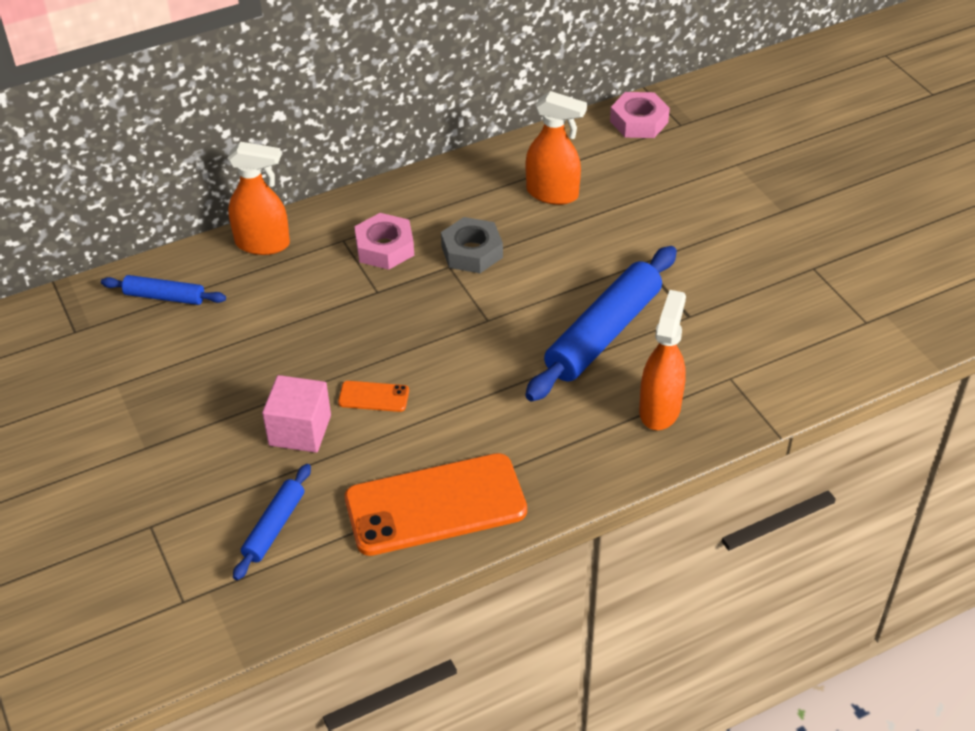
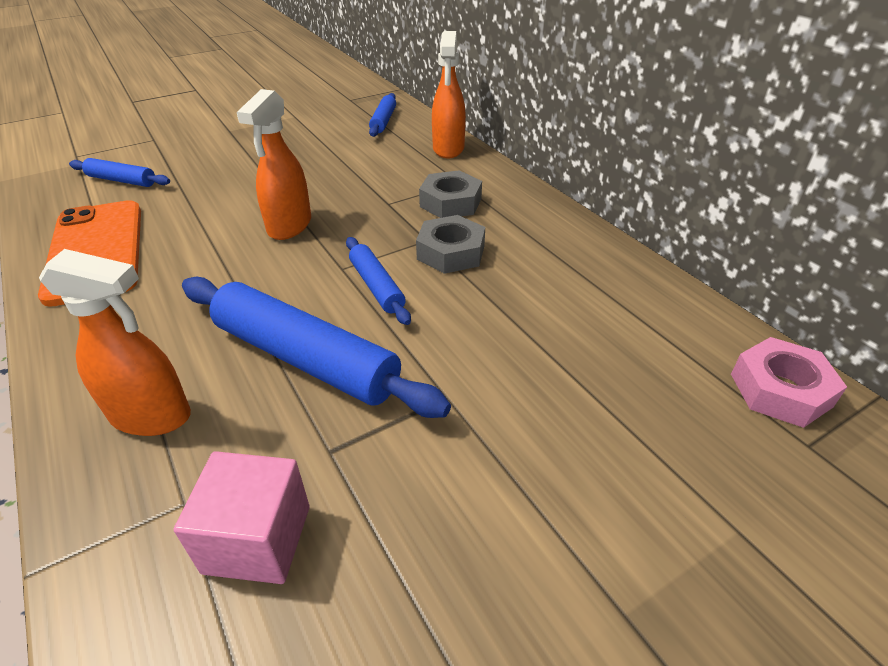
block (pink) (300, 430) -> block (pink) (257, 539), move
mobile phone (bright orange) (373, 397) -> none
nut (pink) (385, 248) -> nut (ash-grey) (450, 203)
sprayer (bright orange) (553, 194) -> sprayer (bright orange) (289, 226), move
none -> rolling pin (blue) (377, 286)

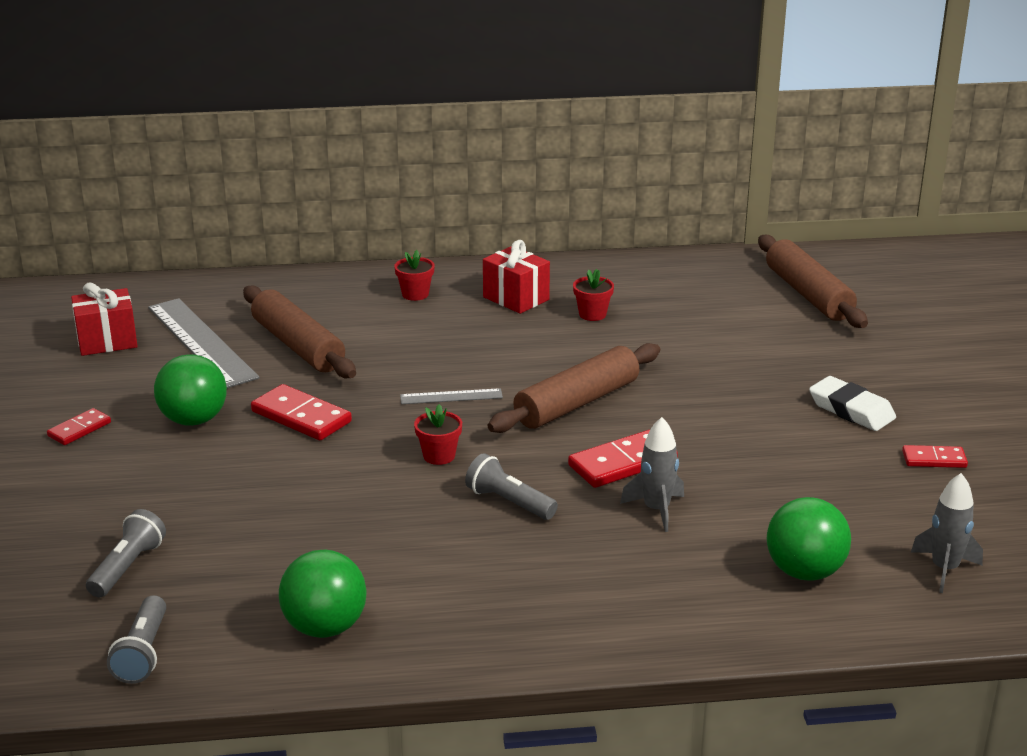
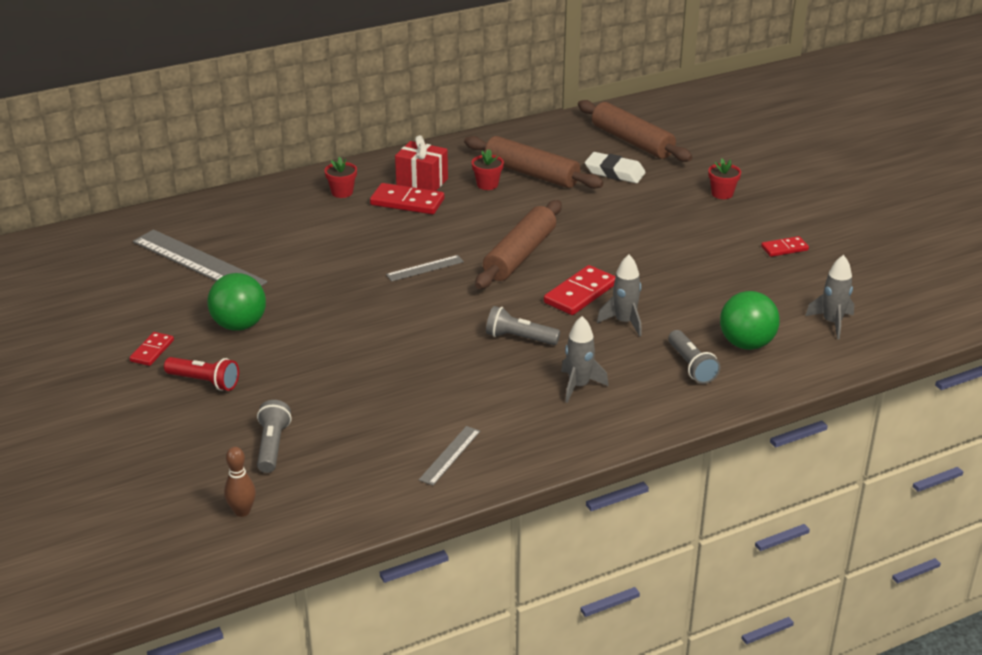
gift (crimson) (107, 341) -> none
torch (ash-grey) (143, 653) -> torch (ash-grey) (691, 366), move
rolling pin (dark brown) (298, 346) -> rolling pin (dark brown) (531, 173), move
domino piece (crimson) (301, 417) -> domino piece (crimson) (407, 202), move
ball (emerald) (325, 627) -> measuring stick (ash-grey) (450, 455)
flower pot (crimson) (439, 456) -> flower pot (crimson) (722, 194), move
gum eraser (snow-white) (851, 410) -> gum eraser (snow-white) (614, 172), move
none -> torch (crimson) (204, 382)
none -> bowling pin (dark brown) (242, 511)
none -> toy rocket (ash-grey) (578, 386)

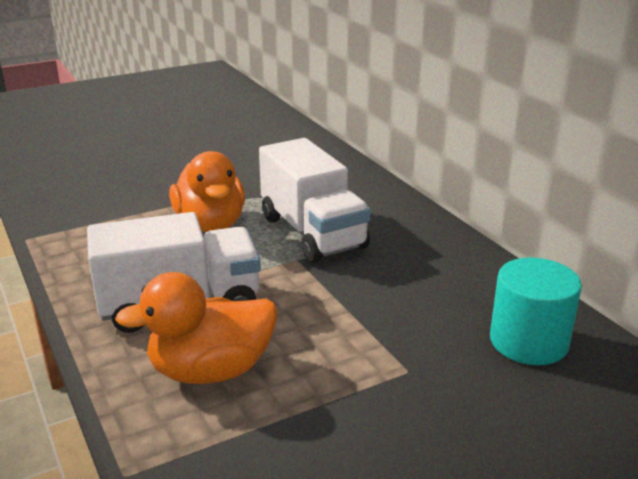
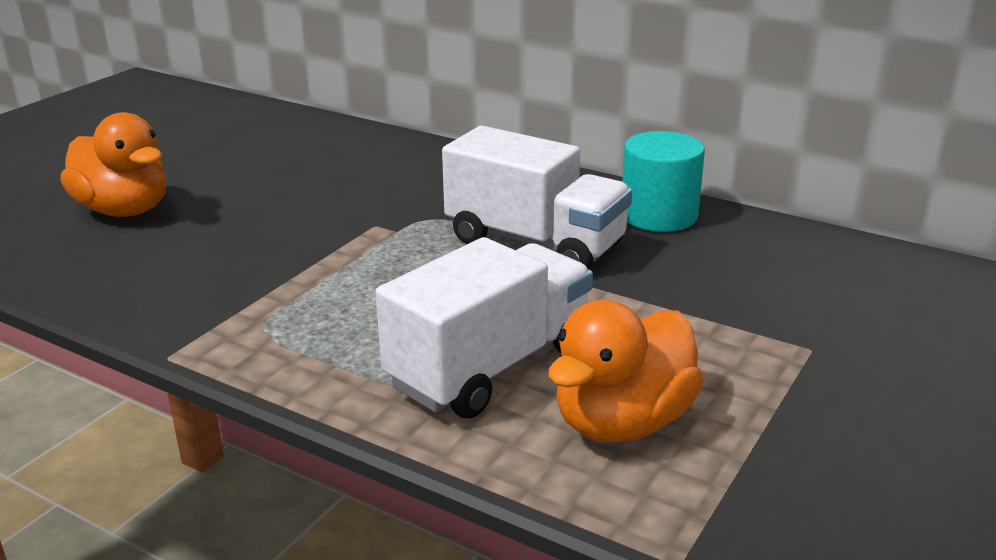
duck (bright orange) (210, 224) -> duck (bright orange) (124, 210), move
cylinder (turquoise) (528, 341) -> cylinder (turquoise) (659, 215), move

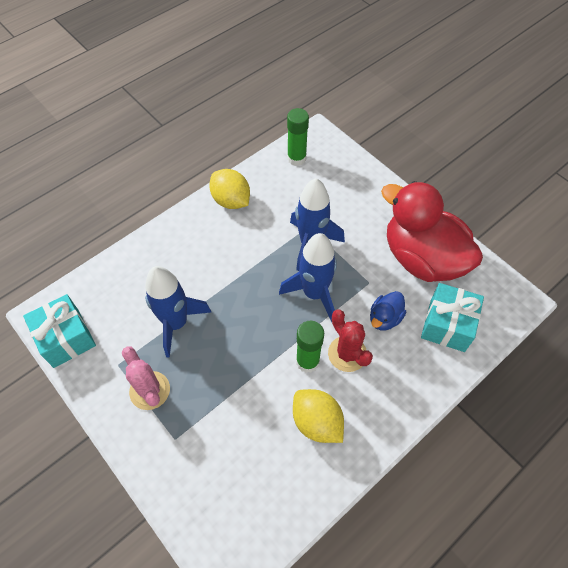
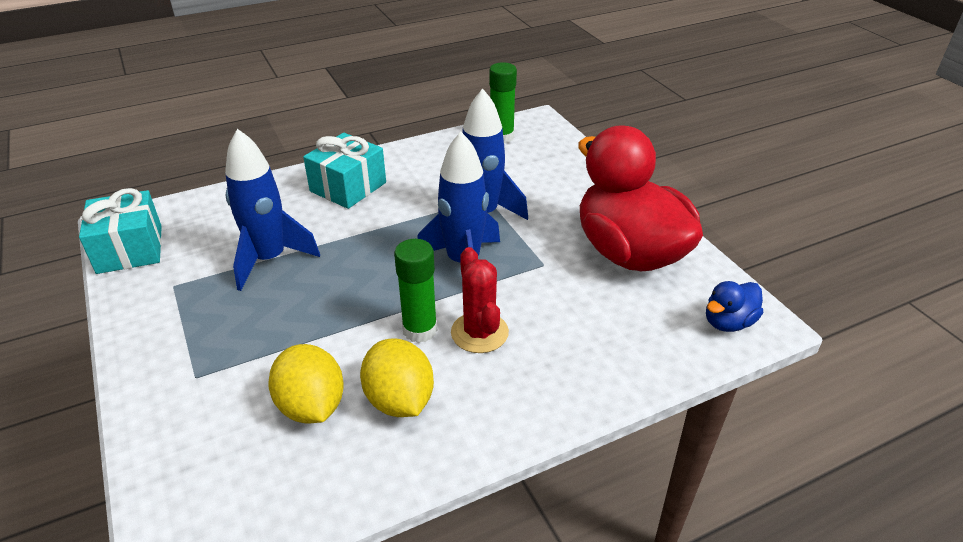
cactus (pink) (150, 390) -> none
toy lemon (bright yellow) (231, 200) -> toy lemon (bright yellow) (311, 406), move
duck (blue) (384, 318) -> duck (blue) (728, 322), move
gift (turquoise) (447, 325) -> gift (turquoise) (348, 187), move

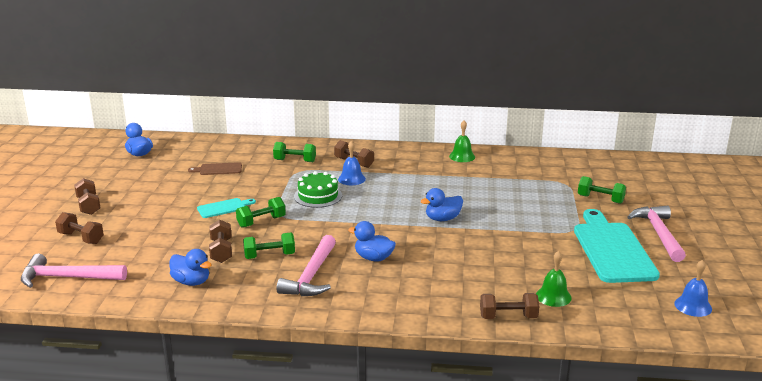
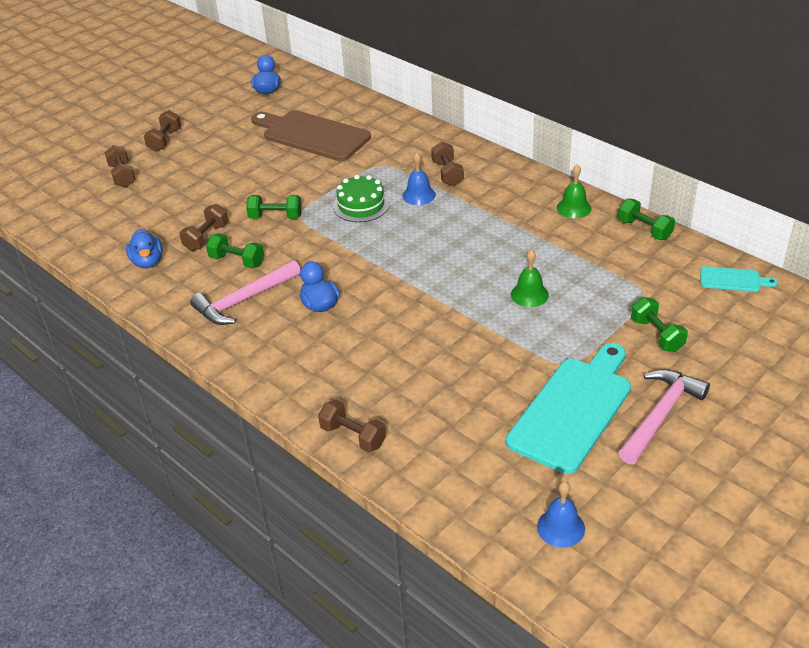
hammer (pink) (68, 278) -> none
cutting board (dark brown) (218, 169) -> cutting board (dark brown) (312, 135), x2.17
cutting board (turquoise) (224, 208) -> cutting board (turquoise) (733, 280), move
dumbbell (emerald) (295, 161) -> dumbbell (emerald) (644, 230), move
duck (blue) (442, 219) -> none
bell (emerald) (553, 296) -> bell (emerald) (529, 294), move

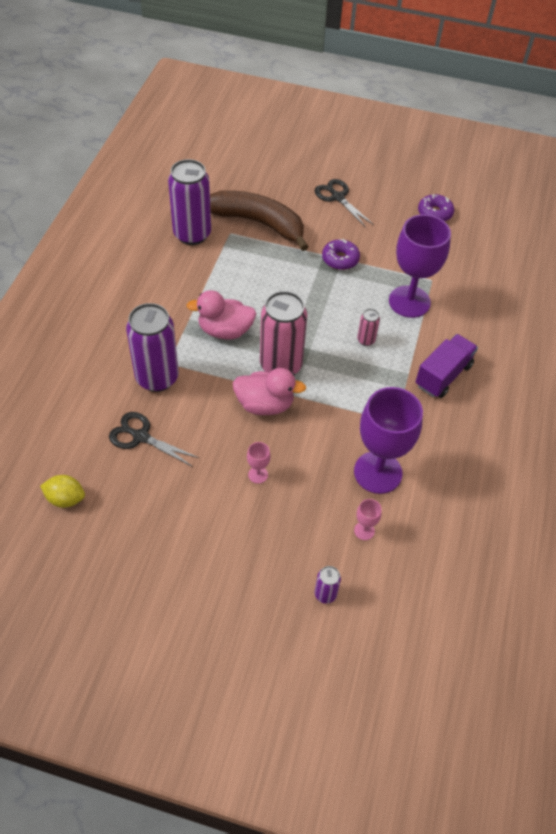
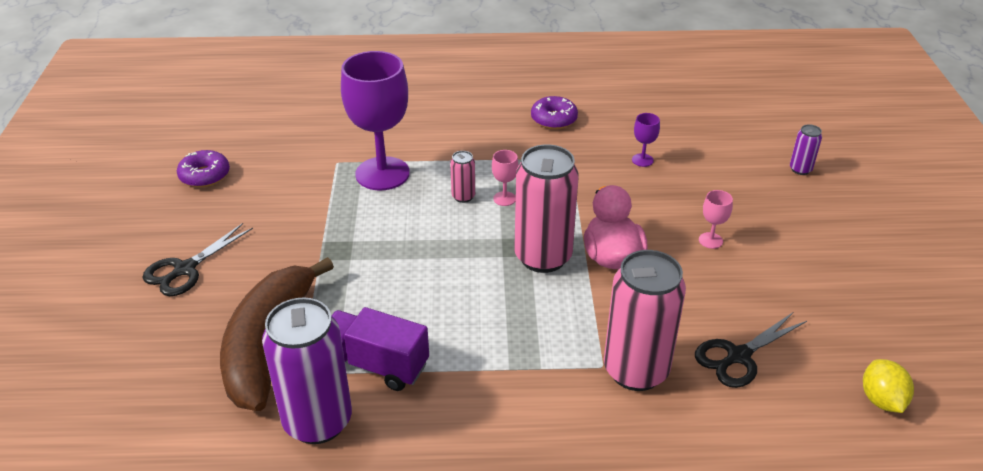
scissors (jet-black) (141, 437) -> scissors (jet-black) (738, 356), 45 degrees clockwise
tin (violet) (157, 378) -> tin (pink) (636, 371)
duck (pink) (225, 331) -> none
donut (violet) (340, 259) -> donut (violet) (554, 119), move
chalice (violet) (378, 472) -> chalice (violet) (642, 160), x0.41
chalice (pink) (364, 530) -> chalice (pink) (504, 198), move
lorry (violet) (443, 375) -> lorry (violet) (375, 364), move

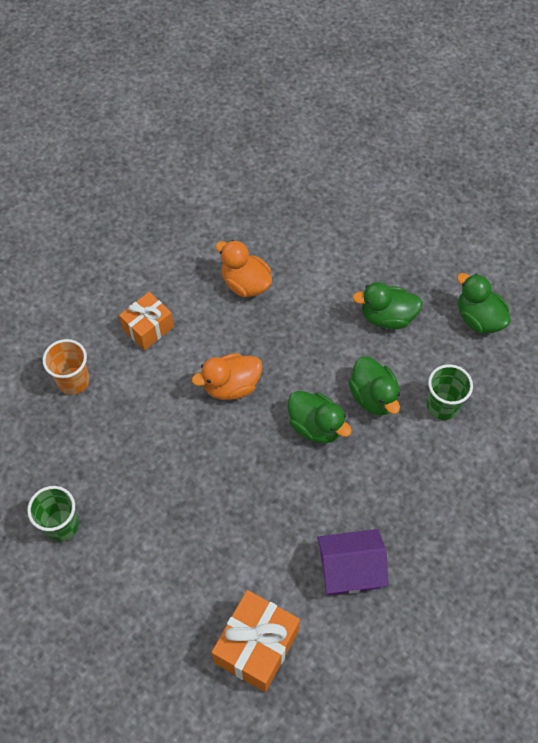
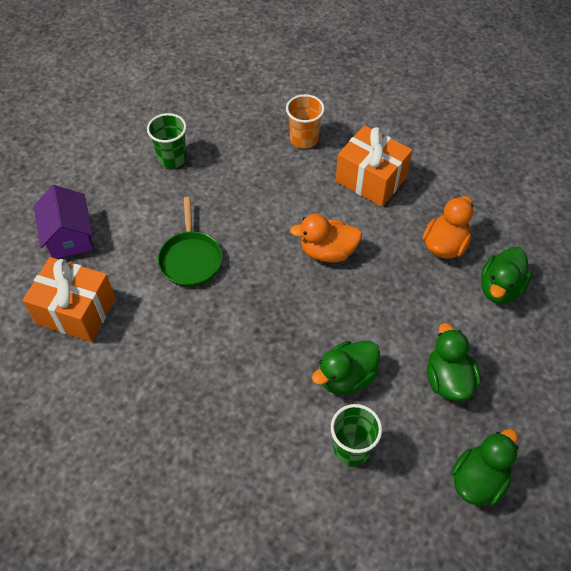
gift (bright orange) (148, 328) -> gift (bright orange) (371, 179), x1.50
duck (bright orange) (231, 386) -> duck (bright orange) (327, 252), 60 degrees counterclockwise
duck (emerald) (316, 426) -> duck (emerald) (500, 288), move
cottage (violet) (350, 569) -> cottage (violet) (69, 236), move
none -> frying pan (emerald) (191, 259)

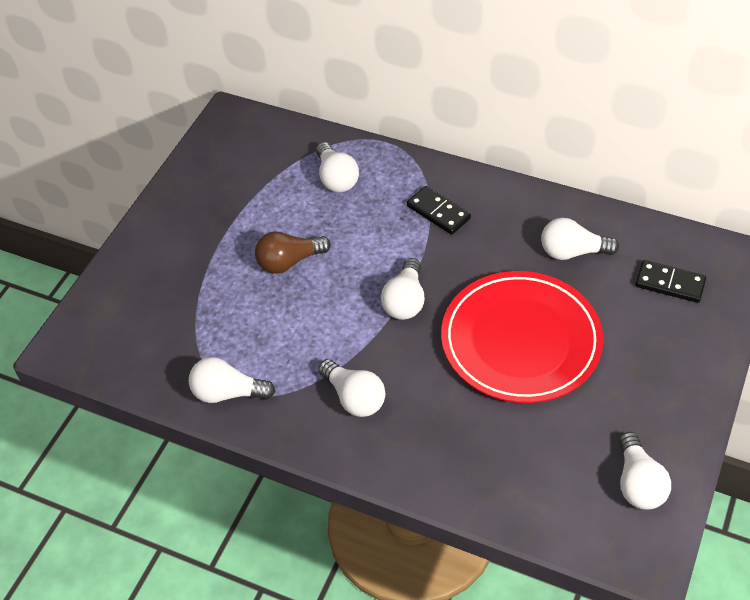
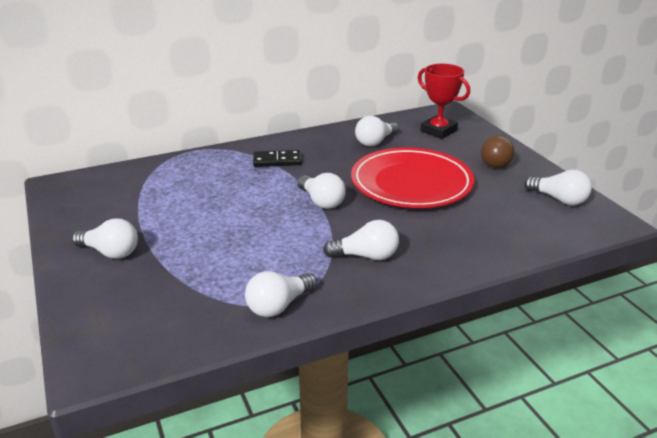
bulb (dark brown) (289, 262) -> bulb (dark brown) (496, 162), move
bulb (snow-white) (336, 178) -> bulb (snow-white) (110, 252), move
domino piece (jet-black) (669, 284) -> trophy (crimson) (438, 131)

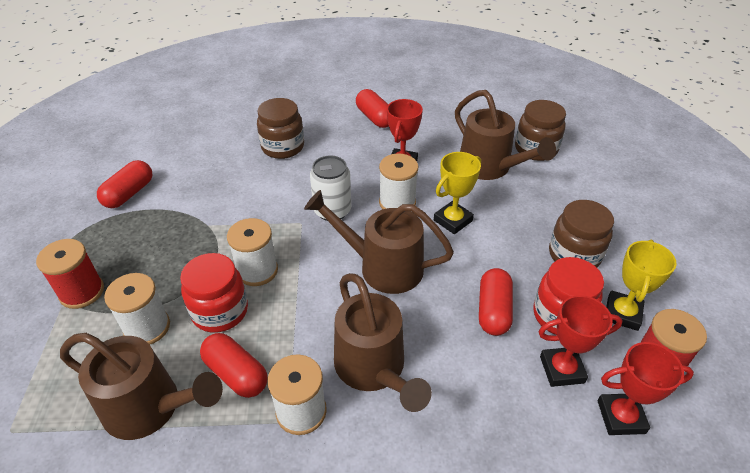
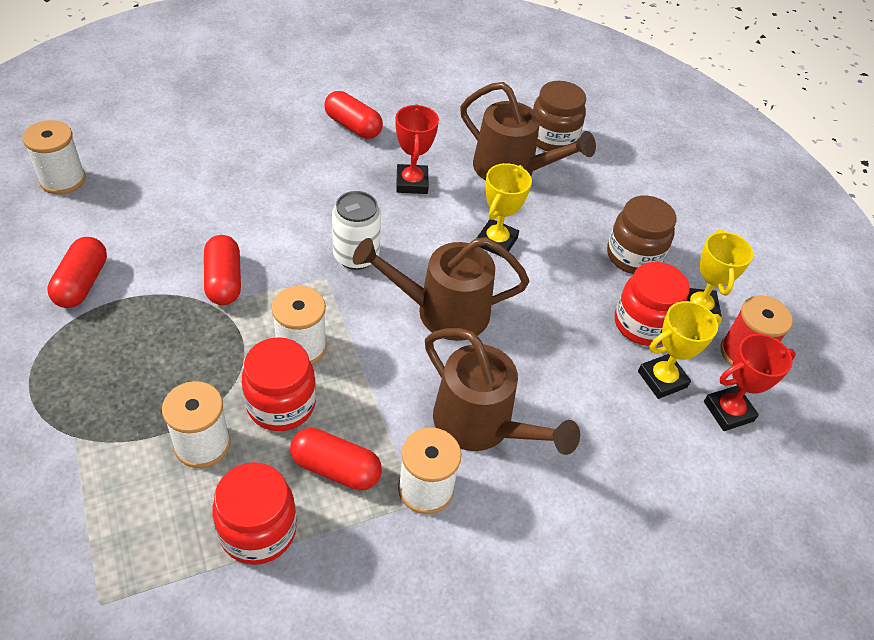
bobbin (crimson) (82, 292) -> none
sprinkling can (dark brown) (151, 408) -> preserve jar (crimson) (258, 530)
preserve jar (dark brown) (283, 147) -> none
bobbin (snow-white) (397, 203) -> bobbin (snow-white) (63, 180), move
pill shape (crimson) (493, 310) -> pill shape (crimson) (224, 281), move
trophy (crimson) (562, 369) -> trophy (bright yellow) (662, 379)

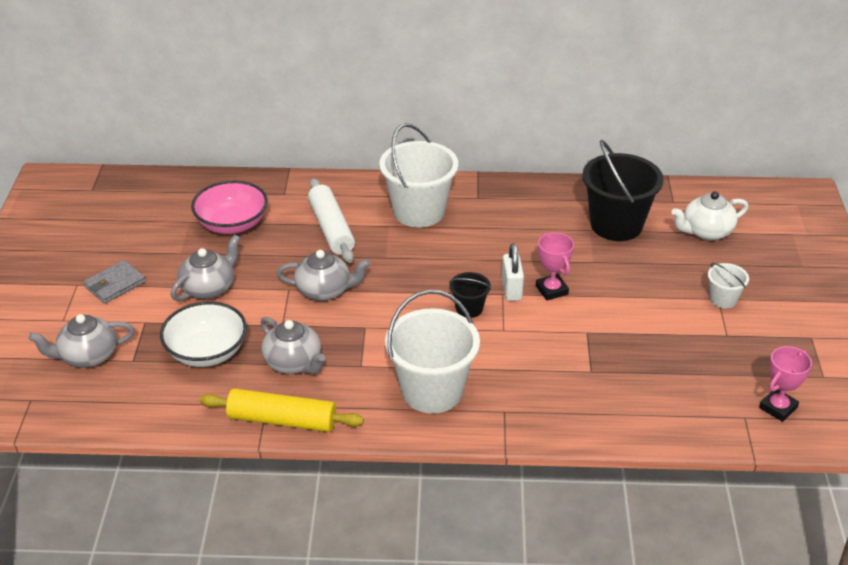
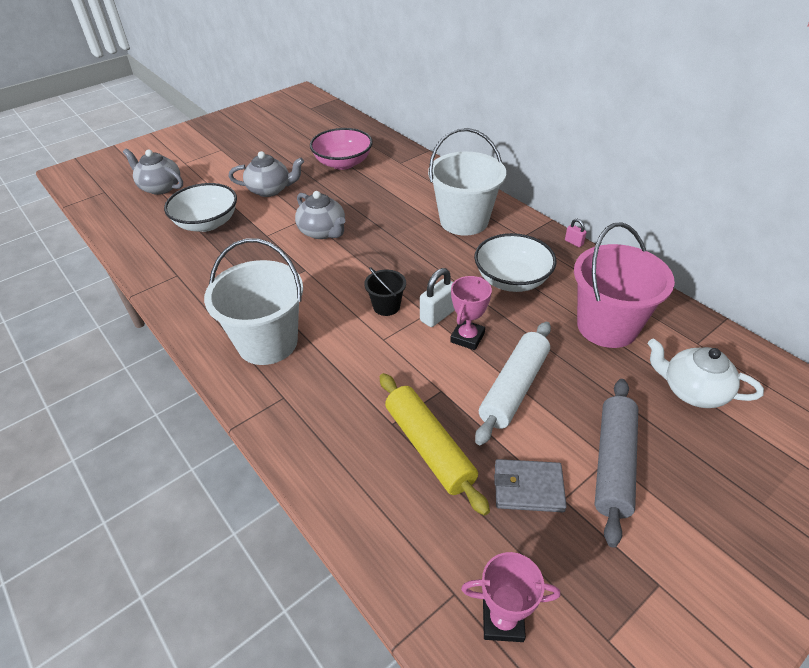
wallet (ash-grey) (115, 284) -> wallet (ash-grey) (528, 488), move
rolling pin (bright yellow) (282, 420) -> rolling pin (bright yellow) (429, 447), move
tea pot (ash-grey) (293, 363) -> none
rolling pin (snow-white) (331, 229) -> rolling pin (snow-white) (514, 388), move
sand bucket (jet-black) (616, 225) -> sand bucket (pink) (607, 326)
sand bucket (snow-white) (723, 299) -> rolling pin (ash-grey) (613, 463)
none -> serving bowl (snow-white) (512, 280)
none -> lock (pink) (574, 242)

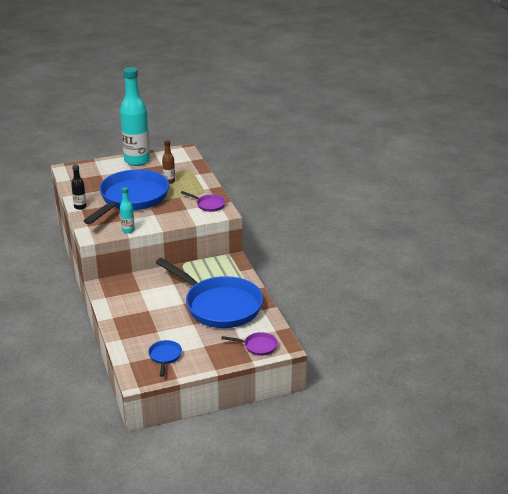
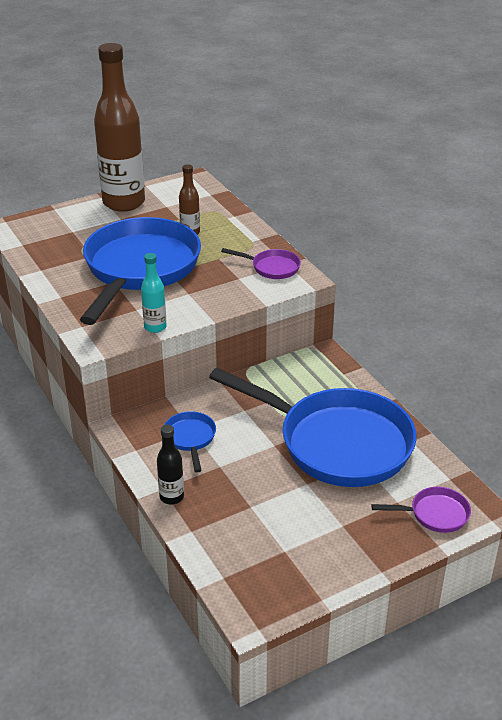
bottle (jet-black) (80, 207) -> bottle (jet-black) (171, 497), move
bottle (turquoise) (137, 161) -> bottle (dark brown) (124, 203)
frying pan (blue) (165, 357) -> frying pan (blue) (190, 438), move

